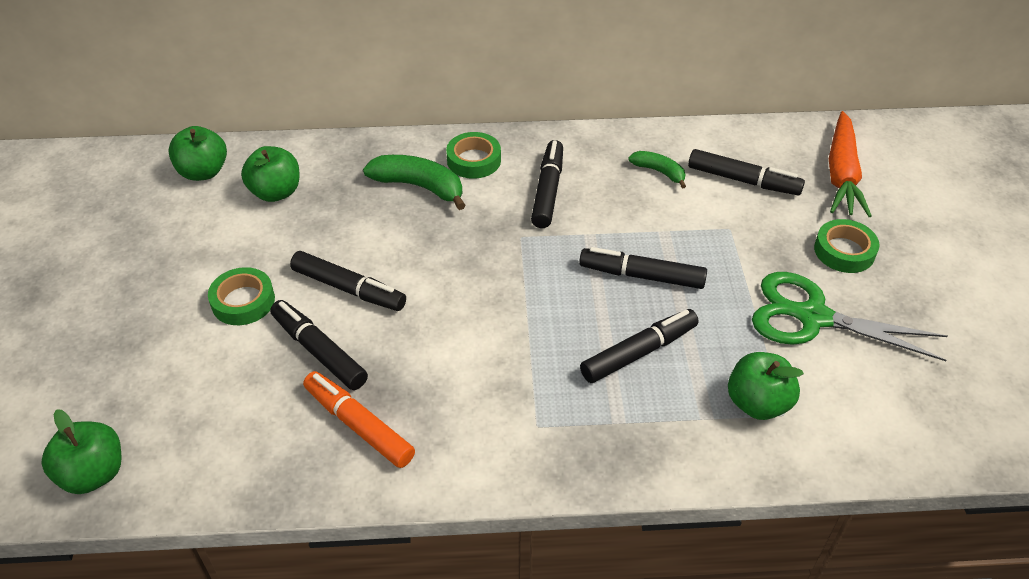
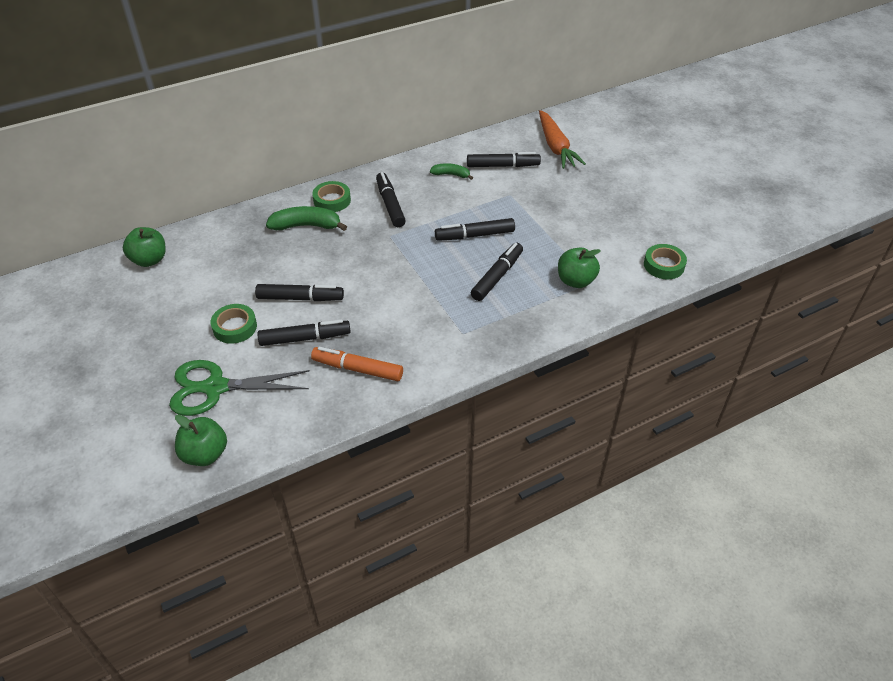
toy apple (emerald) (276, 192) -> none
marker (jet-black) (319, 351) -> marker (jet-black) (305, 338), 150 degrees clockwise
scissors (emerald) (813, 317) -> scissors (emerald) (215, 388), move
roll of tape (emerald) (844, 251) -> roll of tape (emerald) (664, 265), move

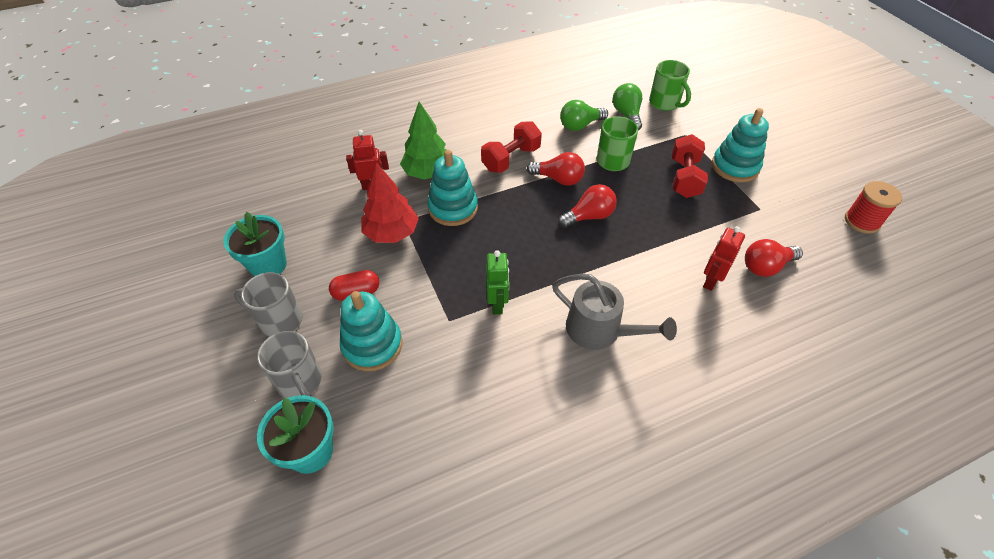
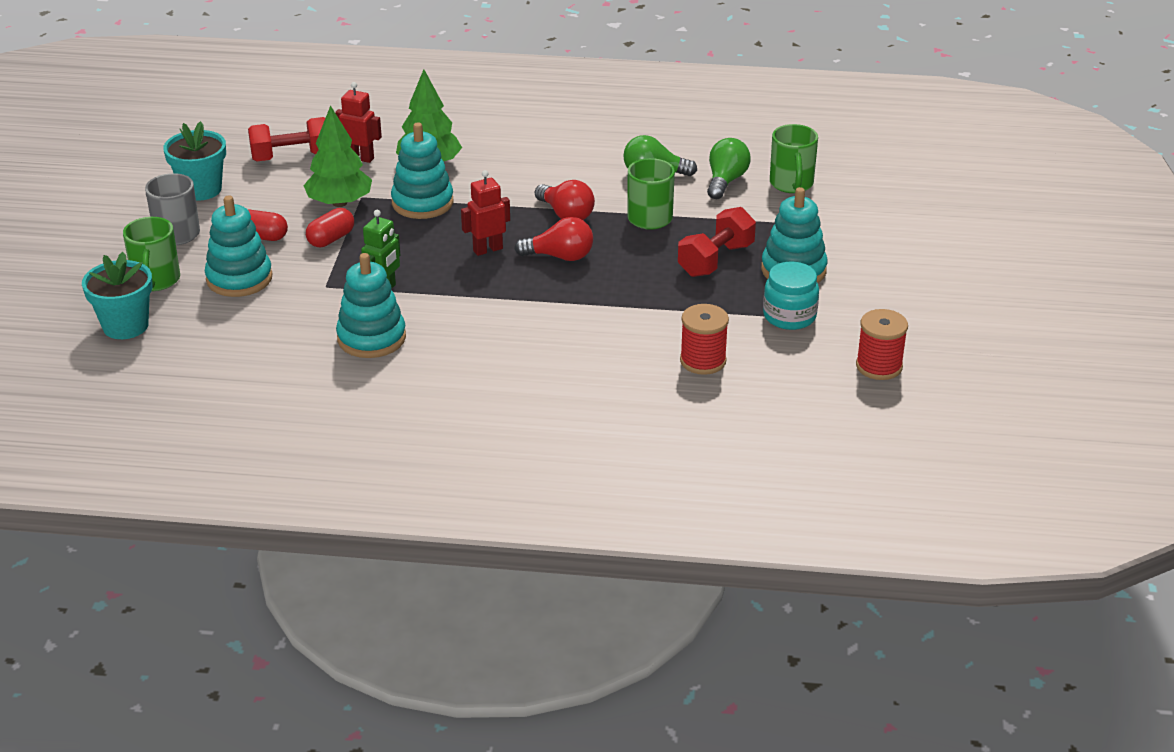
coffee mug (ash-grey) (300, 382) -> coffee mug (emerald) (156, 280)
fir tree (crimson) (391, 233) -> fir tree (emerald) (339, 203)
dumbbell (crimson) (511, 159) -> dumbbell (crimson) (291, 157), move
sprinkling can (ash-grey) (600, 330) -> none
robot figure (crimson) (710, 281) -> robot figure (crimson) (487, 249), move
bulb (crimson) (765, 266) -> bobbin (crimson) (703, 361)
none -> pill shape (crimson) (331, 239)
none -> stacking rings (turquoise) (371, 338)
none -> preserve jar (turquoise) (789, 316)

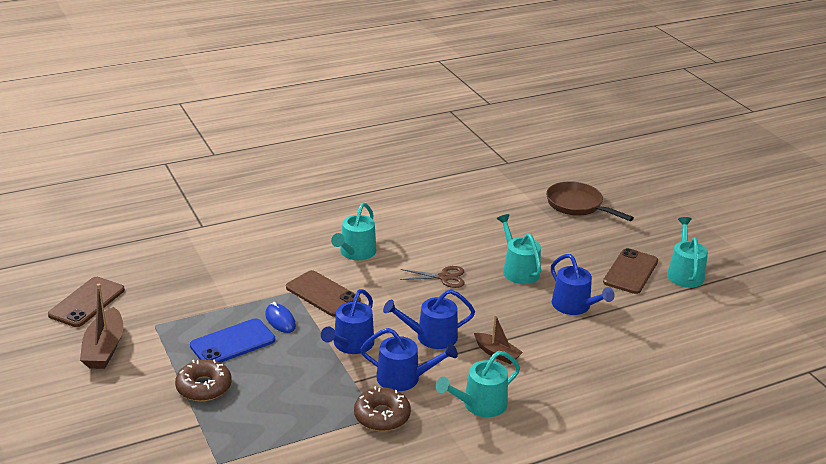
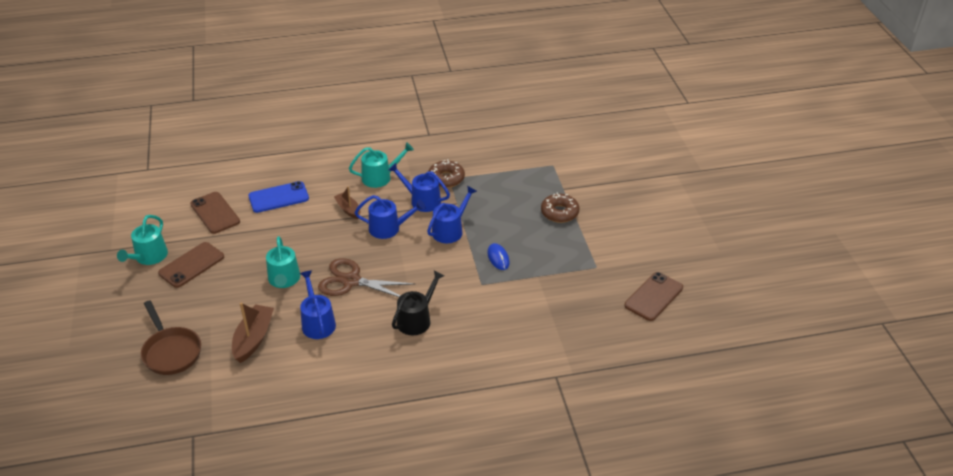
toy boat (dark brown) (104, 348) -> toy boat (dark brown) (253, 339), move
mobile phone (blue) (232, 343) -> mobile phone (blue) (278, 197), move
mobile phone (dark brown) (323, 294) -> mobile phone (dark brown) (215, 213), move
sprinkling can (turquoise) (356, 253) -> sprinkling can (jet-black) (416, 319)
scissors (dark brown) (444, 277) -> scissors (dark brown) (351, 281), x1.66
sprinkling can (blue) (574, 306) -> sprinkling can (blue) (317, 322), move

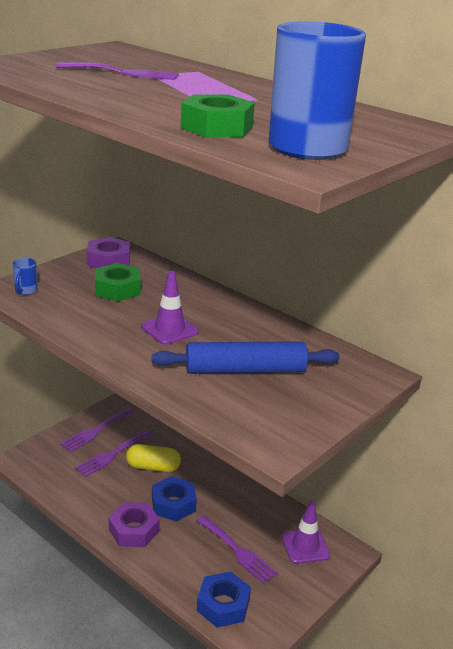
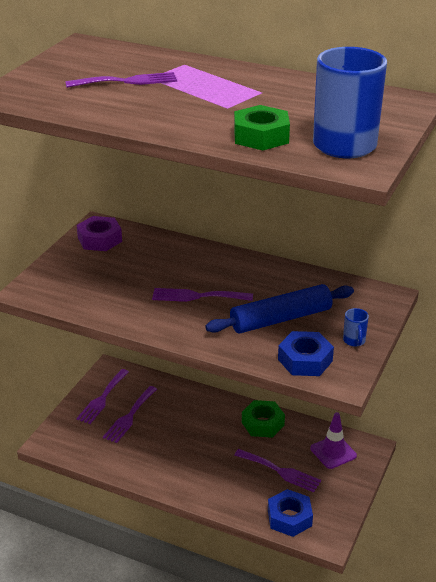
coffee mug (blue) (25, 291) -> coffee mug (blue) (354, 341), move
nut (emerald) (117, 289) -> nut (emerald) (263, 423), move
nut (violet) (133, 530) -> none
pill shape (bright yellow) (153, 467) -> none
traffic cone (violet) (169, 329) -> table fork (violet) (197, 296)
nut (blue) (173, 504) -> nut (blue) (305, 360), move

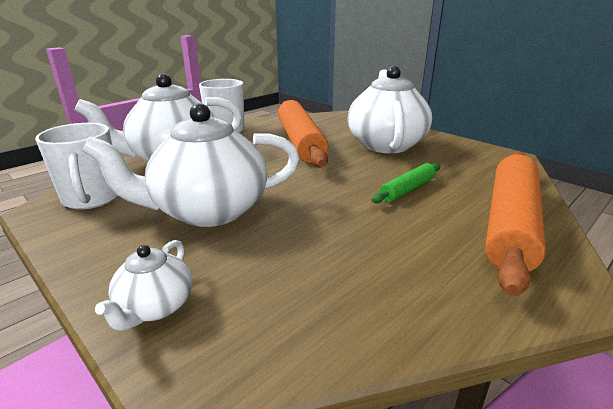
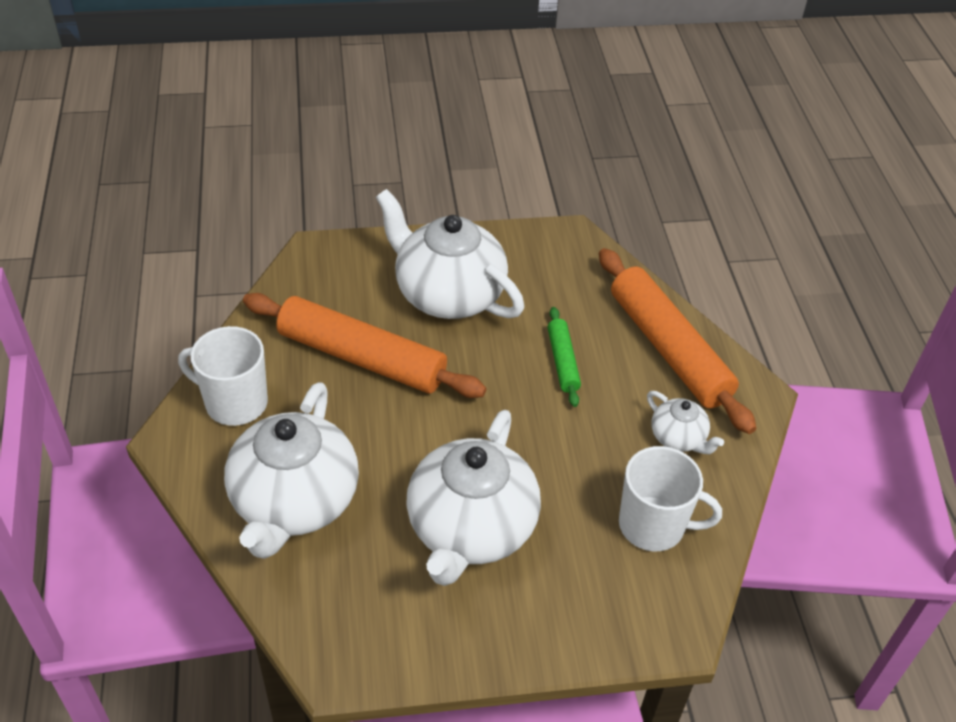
coffee mug (snow-white) (92, 198) -> coffee mug (snow-white) (653, 525), move
tea pot (snow-white) (155, 307) -> tea pot (snow-white) (678, 438), move

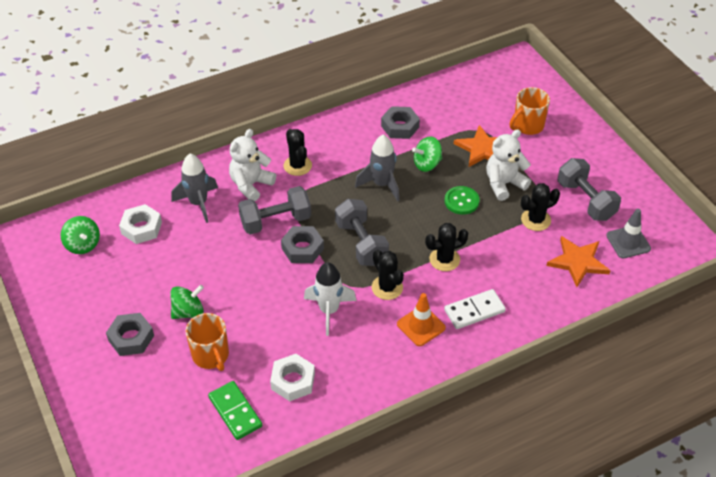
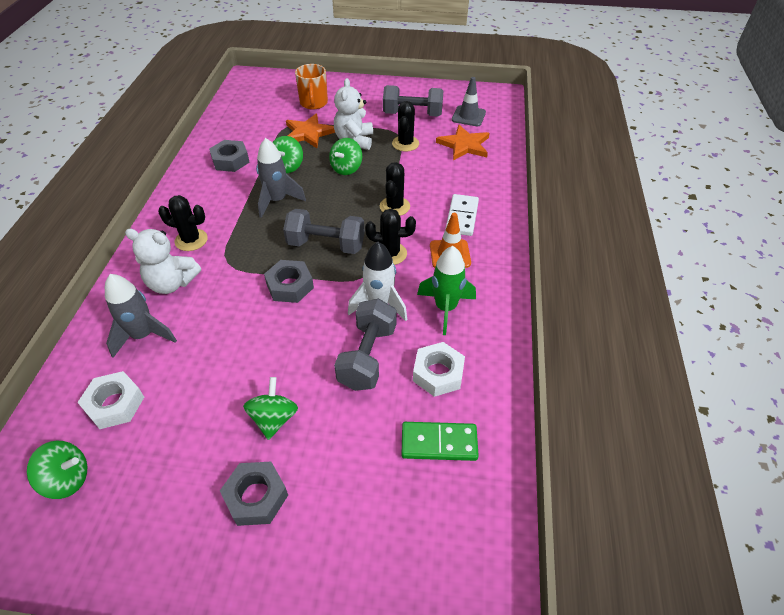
coffee mug (bright orange) (211, 355) -> none
teddy bear (snow-white) (251, 185) -> teddy bear (snow-white) (172, 283), 60 degrees counterclockwise
dumbbell (ash-grey) (275, 221) -> dumbbell (ash-grey) (367, 356), move
button (emerald) (461, 201) -> spinning top (emerald) (346, 168)
none -> toy rocket (emerald) (445, 308)

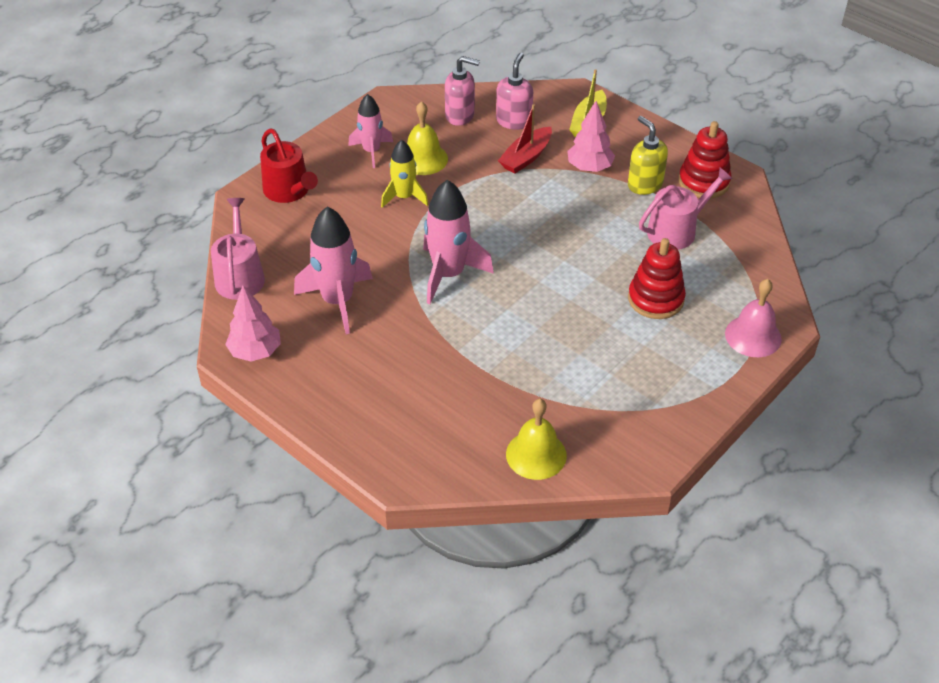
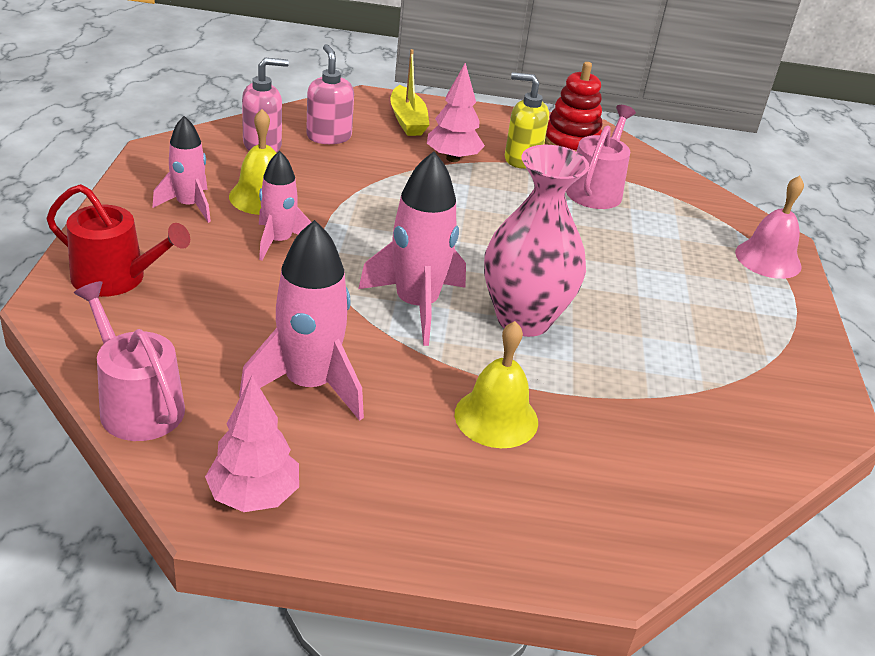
toy rocket (bright yellow) (404, 197) -> toy rocket (pink) (279, 241)
toy boat (crimson) (526, 157) -> none
bell (bright yellow) (536, 454) -> bell (bright yellow) (496, 417), move
stacking rings (crimson) (655, 299) -> none
none -> vase (pink) (523, 319)

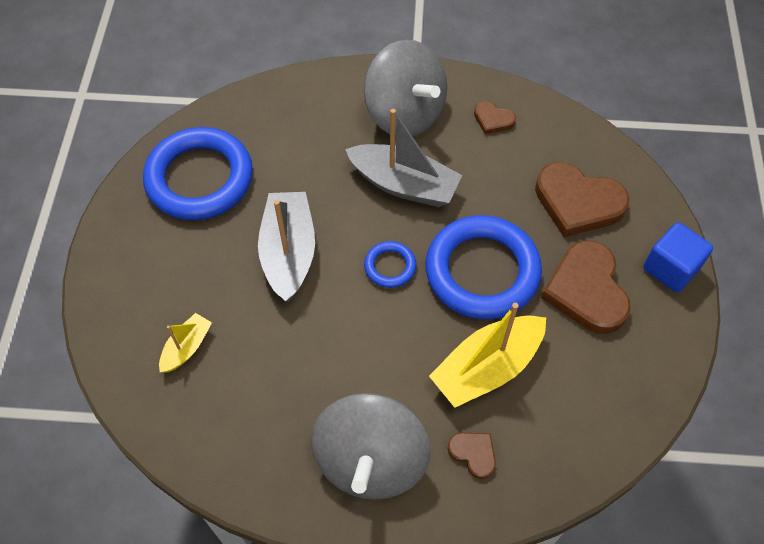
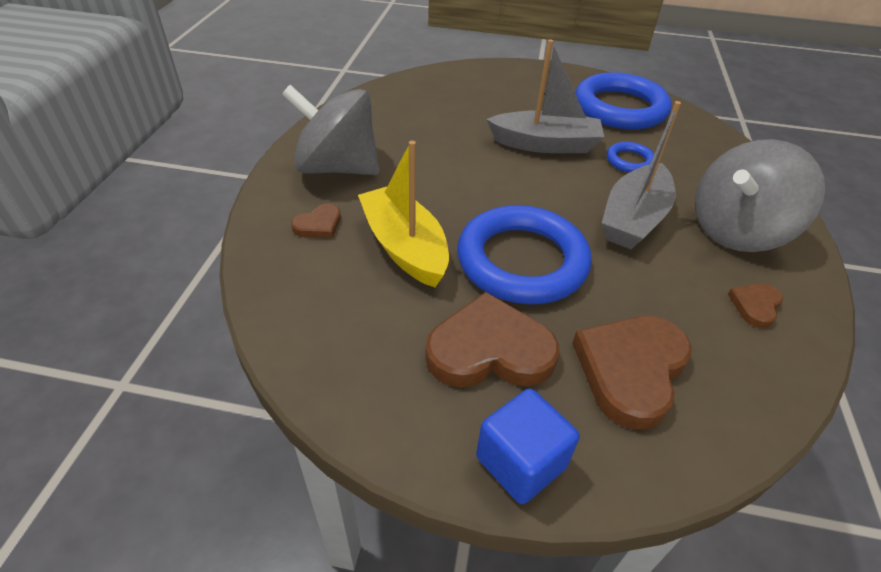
toy boat (bright yellow) (187, 347) -> none
hoop (blue) (390, 266) -> hoop (blue) (629, 161), move

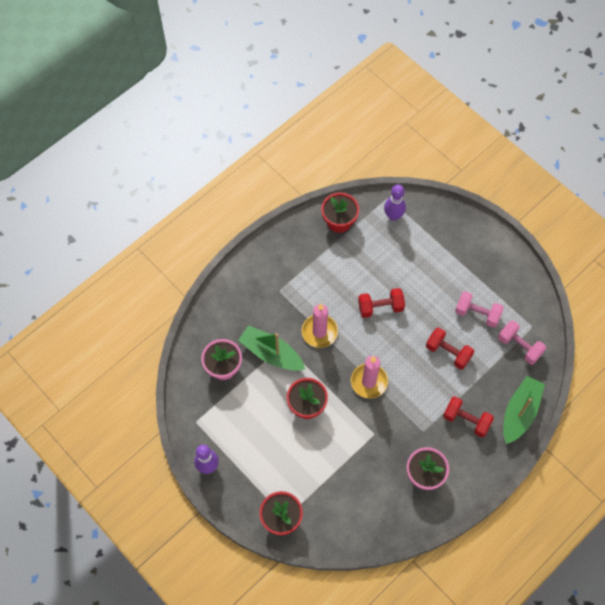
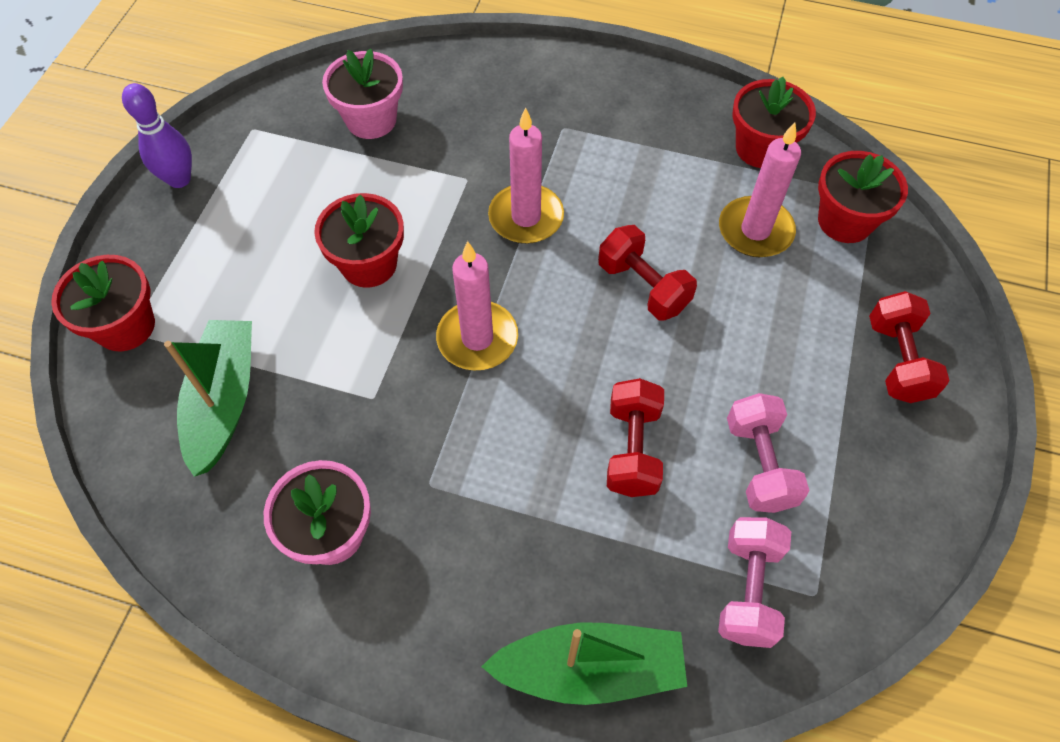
toy boat (emerald) (271, 353) -> toy boat (emerald) (224, 401), move
bowling pin (violet) (393, 216) -> flower pot (crimson) (845, 221)
dumbbell (crimson) (466, 420) -> dumbbell (crimson) (897, 360), move
none -> candle (pink) (755, 230)

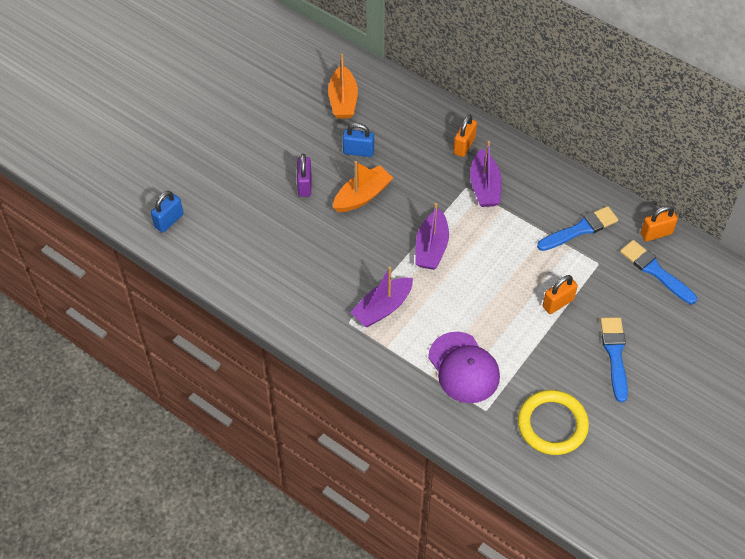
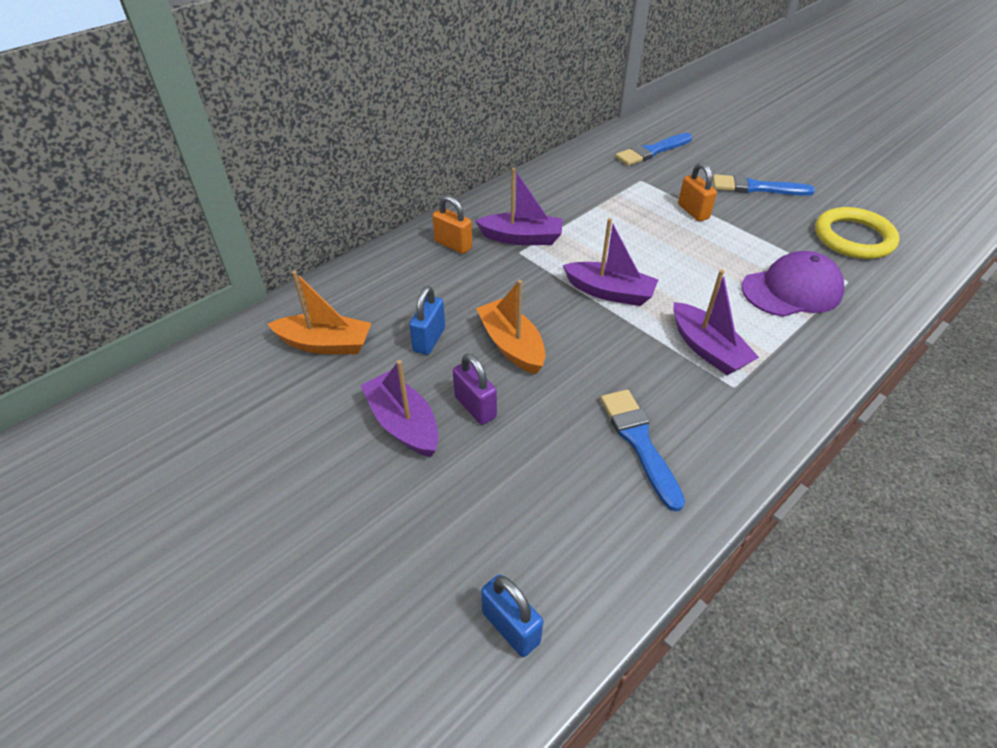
lock (violet) (305, 185) -> lock (violet) (475, 407), 45 degrees clockwise
paintbrush (blue) (580, 229) -> paintbrush (blue) (639, 442), move
lock (bright orange) (656, 233) -> none
none -> toy boat (violet) (403, 423)

